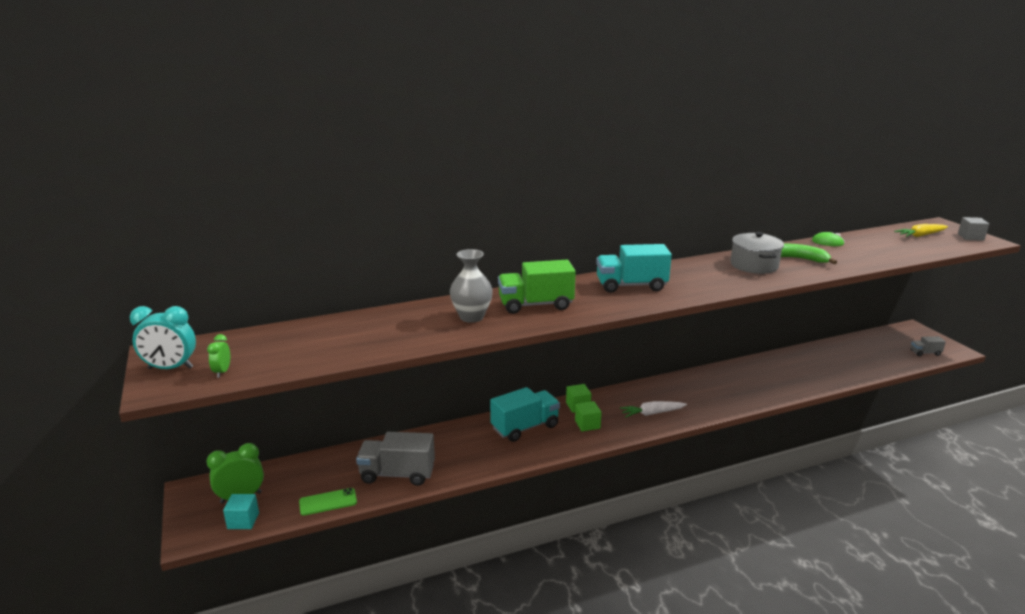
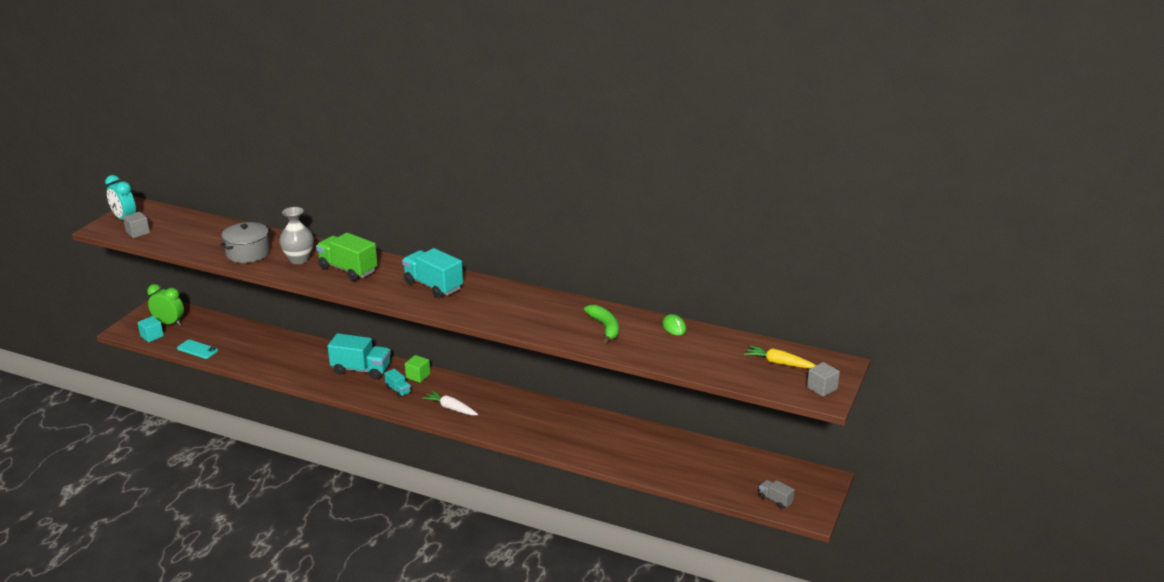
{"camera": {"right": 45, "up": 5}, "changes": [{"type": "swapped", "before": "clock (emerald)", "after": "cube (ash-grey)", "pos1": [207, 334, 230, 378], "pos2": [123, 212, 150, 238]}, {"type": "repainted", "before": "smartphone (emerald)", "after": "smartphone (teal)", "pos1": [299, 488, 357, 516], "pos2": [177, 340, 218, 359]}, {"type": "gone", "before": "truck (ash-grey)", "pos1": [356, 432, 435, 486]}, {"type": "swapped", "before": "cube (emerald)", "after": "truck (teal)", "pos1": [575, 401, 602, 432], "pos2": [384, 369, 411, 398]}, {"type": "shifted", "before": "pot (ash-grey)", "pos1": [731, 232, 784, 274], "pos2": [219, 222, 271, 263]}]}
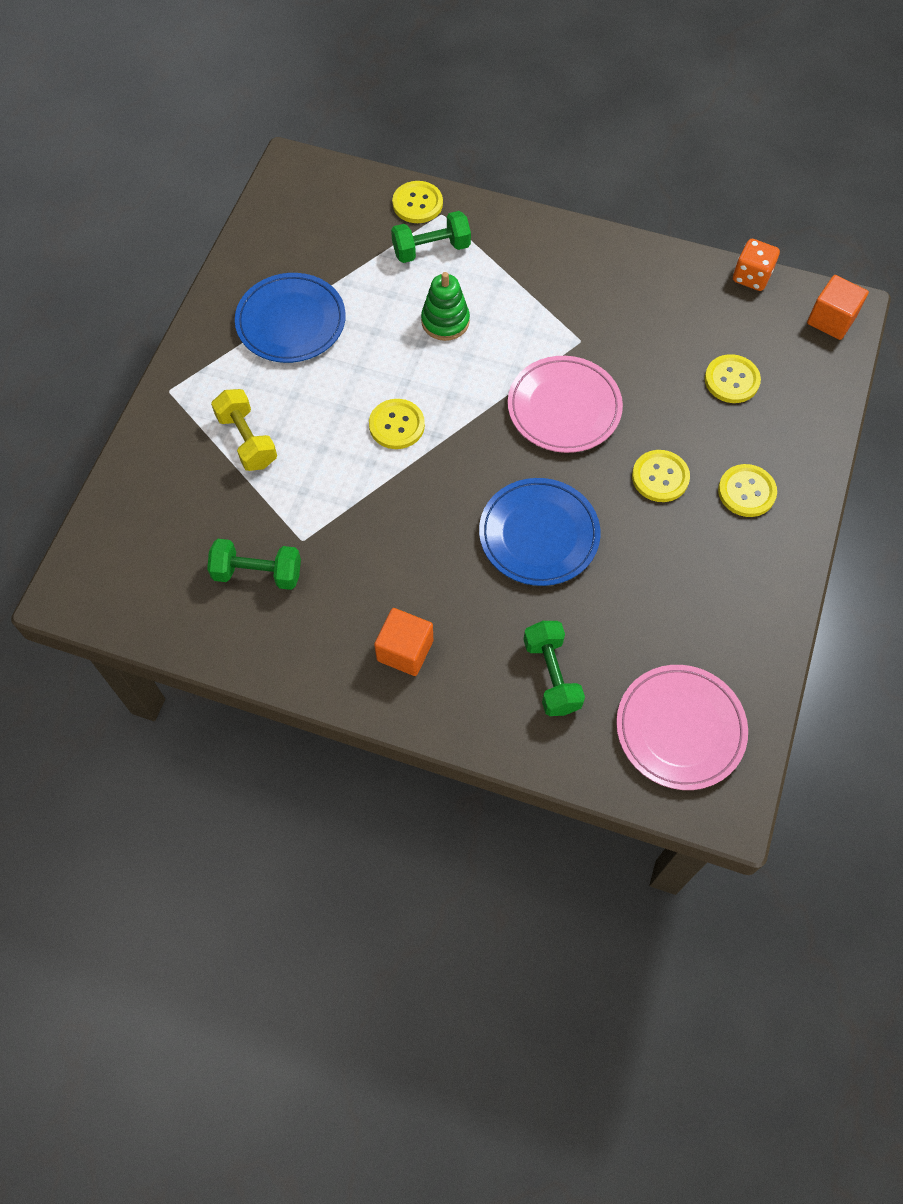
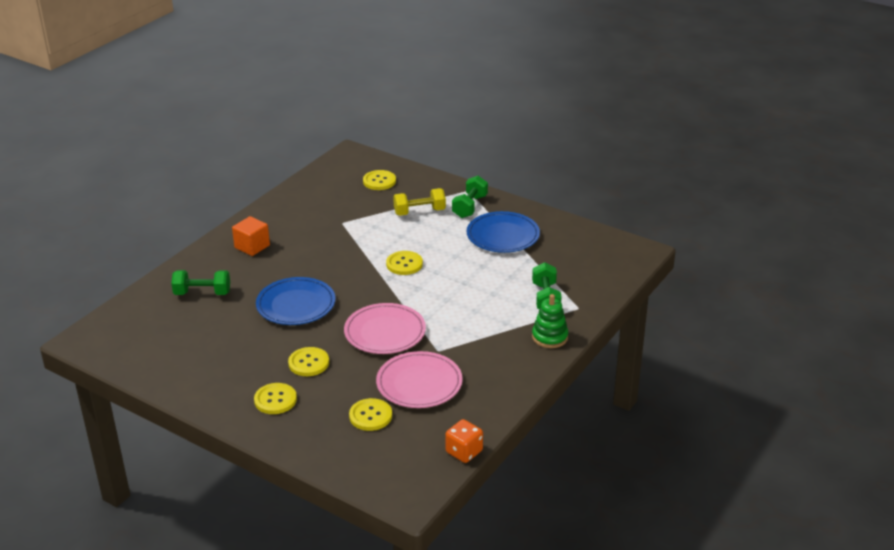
{"camera": {"right": 105, "up": -30}, "changes": [{"type": "shifted", "before": "dumbbell (emerald)", "pos1": [207, 539, 301, 590], "pos2": [452, 176, 488, 218]}, {"type": "shifted", "before": "shirt button (golden)", "pos1": [392, 181, 443, 223], "pos2": [363, 170, 396, 190]}, {"type": "shifted", "before": "ring stacker (emerald)", "pos1": [421, 272, 470, 341], "pos2": [532, 294, 568, 348]}, {"type": "shifted", "before": "dinner plate (rose-pink)", "pos1": [616, 665, 748, 790], "pos2": [376, 351, 463, 408]}, {"type": "gone", "before": "cube (orange)", "pos1": [807, 275, 869, 340]}]}
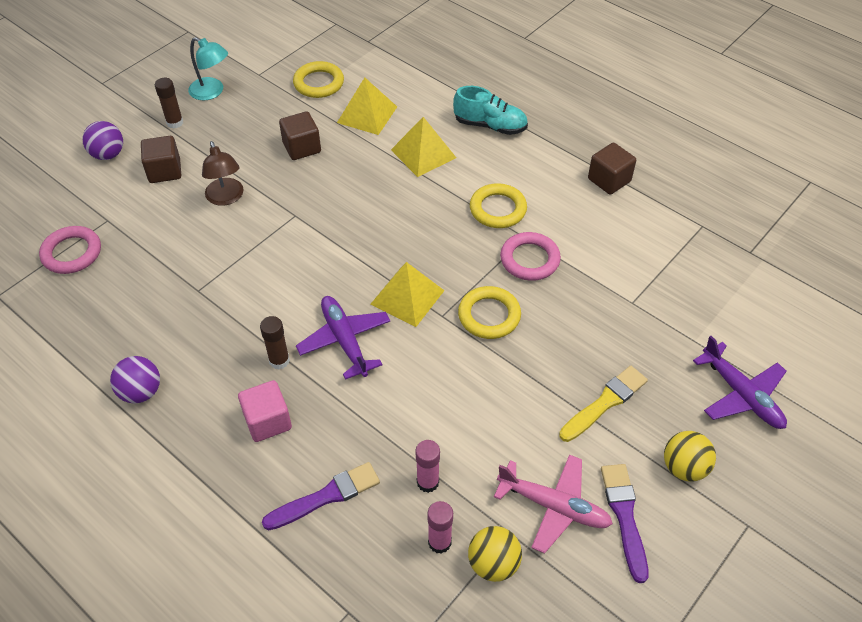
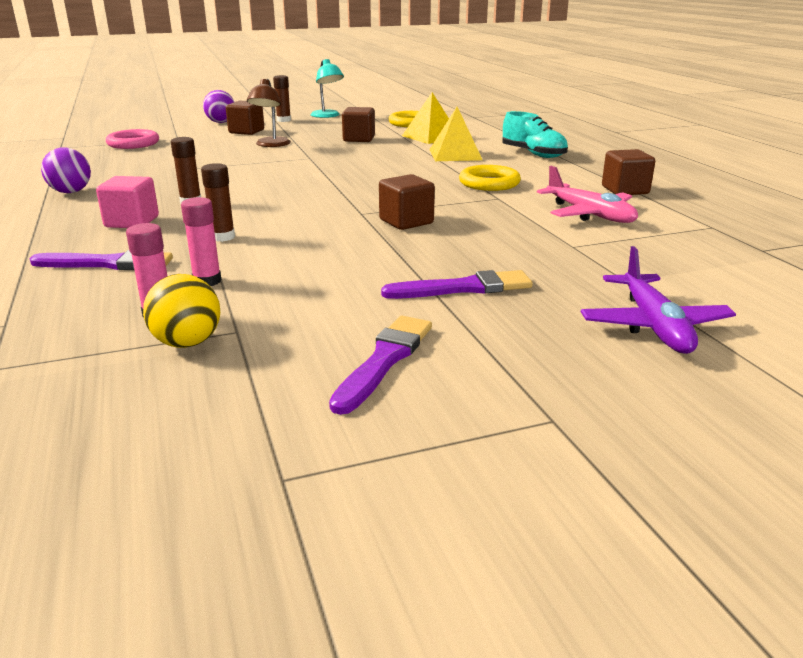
{"camera": {"right": 30, "up": -25}, "changes": [{"type": "gone", "before": "aeroplane (royal purple)", "pos1": [296, 296, 390, 380]}, {"type": "gone", "before": "solid pyramid (golden)", "pos1": [371, 262, 445, 327]}, {"type": "swapped", "before": "ring (golden)", "after": "cube (brown)", "pos1": [458, 286, 521, 339], "pos2": [379, 174, 435, 230]}, {"type": "shifted", "before": "aeroplane (rose-pink)", "pos1": [494, 454, 613, 554], "pos2": [537, 166, 638, 223]}, {"type": "gone", "before": "ring (rose-pink)", "pos1": [500, 232, 561, 281]}, {"type": "repainted", "before": "paintbrush (golden)", "after": "paintbrush (royal purple)", "pos1": [559, 366, 648, 442], "pos2": [381, 270, 533, 299]}, {"type": "gone", "before": "ball (golden)", "pos1": [664, 431, 716, 482]}, {"type": "new", "after": "glue (brown)", "pos2": [201, 163, 235, 242]}]}
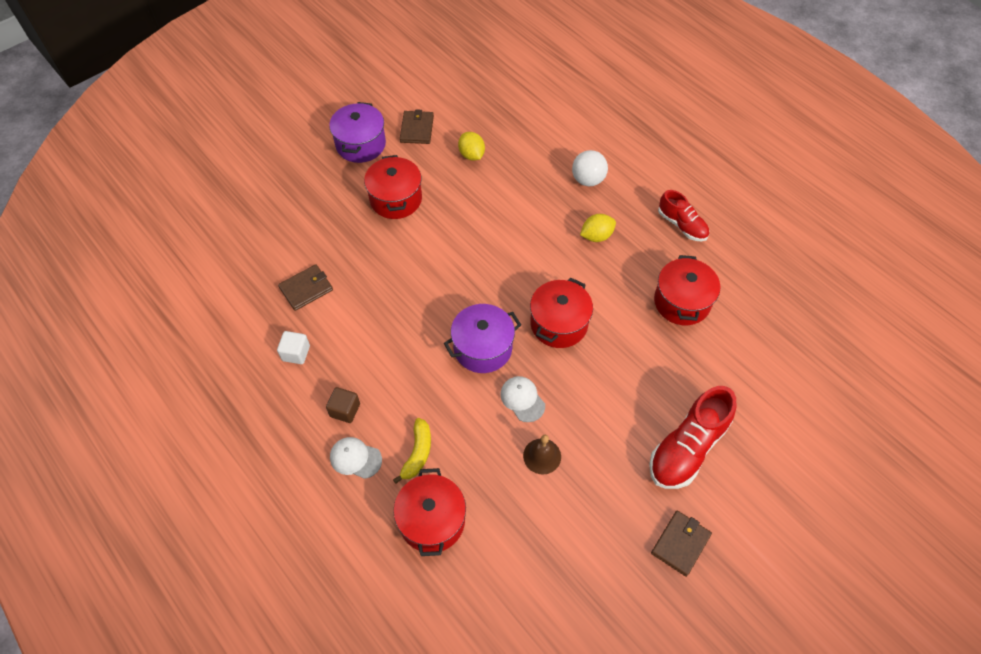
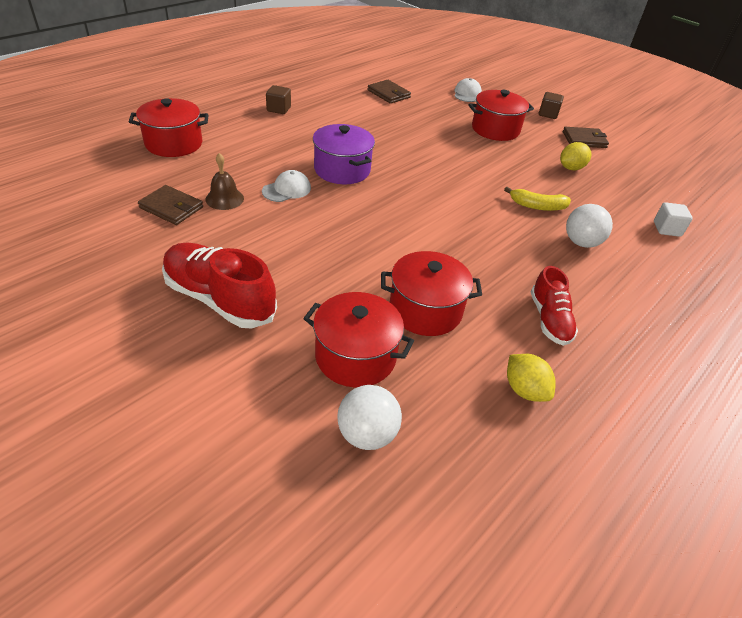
{"camera": {"right": 80, "up": -15}, "changes": [{"type": "shifted", "before": "cube (pure white)", "pos1": [277, 331, 310, 364], "pos2": [654, 202, 693, 237]}, {"type": "swapped", "before": "pot (royal purple)", "after": "cube (brown)", "pos1": [329, 102, 386, 163], "pos2": [539, 92, 564, 119]}, {"type": "shifted", "before": "baseball cap (pure white)", "pos1": [330, 437, 382, 479], "pos2": [454, 78, 482, 102]}, {"type": "shifted", "before": "toy banana (golden)", "pos1": [393, 418, 431, 484], "pos2": [504, 187, 571, 211]}, {"type": "shifted", "before": "pot (scarlet)", "pos1": [530, 278, 593, 348], "pos2": [303, 292, 414, 387]}, {"type": "shifted", "before": "toy lemon (golden)", "pos1": [580, 214, 616, 242], "pos2": [507, 354, 556, 402]}, {"type": "shifted", "before": "card wallet (brown)", "pos1": [651, 511, 712, 577], "pos2": [138, 185, 203, 225]}, {"type": "rotated", "before": "shoe (scarlet)", "pos1": [658, 190, 709, 241], "pos2": [531, 266, 578, 346], "turn": -45}, {"type": "new", "after": "ball (pure white)", "pos2": [338, 385, 402, 450]}]}
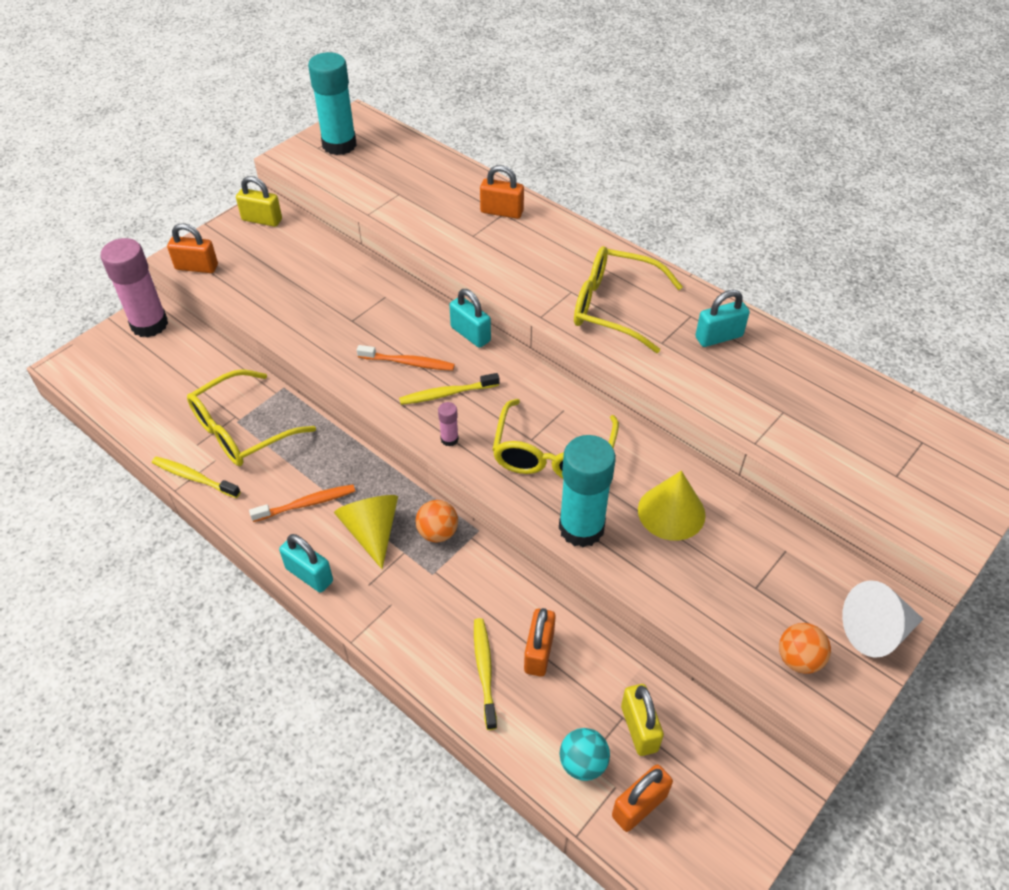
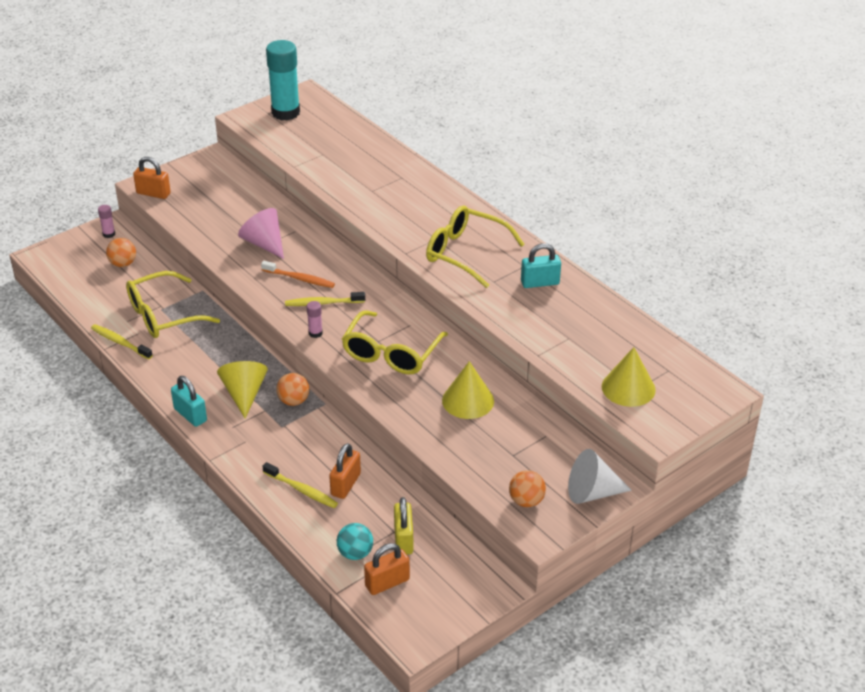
{"camera": {"right": 10, "up": -10}, "changes": [{"type": "scaled", "before": "glue (rose-pink)", "pos1": [101, 238, 168, 338], "pos2": [98, 205, 115, 238], "scale": 0.42}, {"type": "gone", "before": "padlock (golden)", "pos1": [236, 176, 282, 227]}, {"type": "gone", "before": "dental brush (orange)", "pos1": [249, 484, 355, 522]}, {"type": "gone", "before": "padlock (teal)", "pos1": [449, 289, 491, 348]}, {"type": "rotated", "before": "dental brush (golden)", "pos1": [474, 618, 497, 730], "pos2": [262, 462, 338, 508], "turn": 120}, {"type": "gone", "before": "padlock (orange)", "pos1": [480, 165, 524, 219]}, {"type": "gone", "before": "glue (teal)", "pos1": [559, 435, 616, 547]}, {"type": "new", "after": "ball (orange)", "pos2": [106, 238, 136, 267]}, {"type": "new", "after": "cone (rose-pink)", "pos2": [238, 208, 284, 259]}, {"type": "new", "after": "cone (golden)", "pos2": [602, 347, 656, 407]}]}
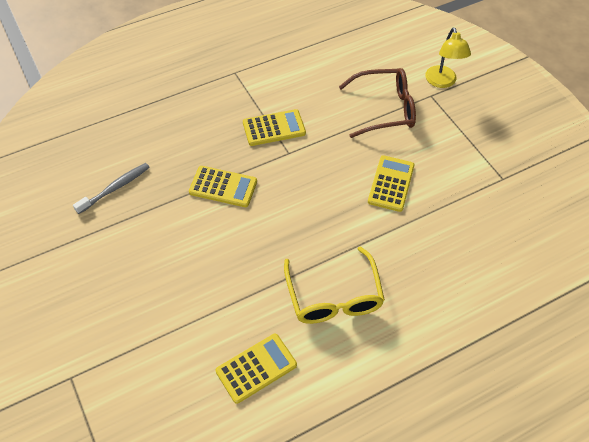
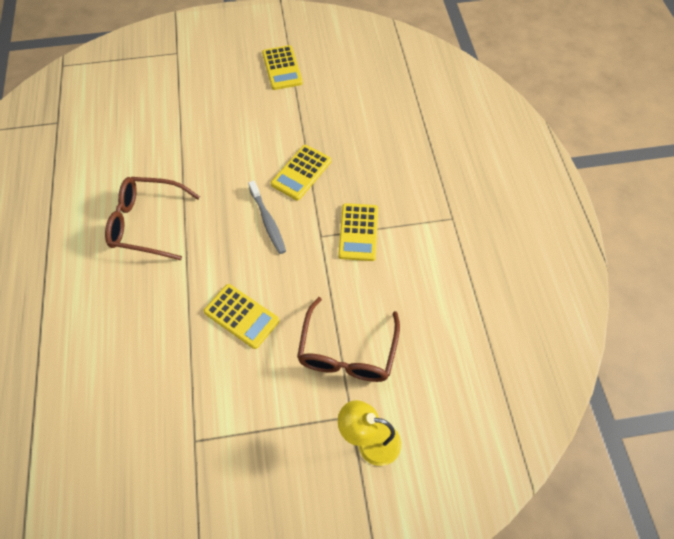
{"camera": {"right": 110, "up": 5}, "changes": [{"type": "shifted", "before": "dental brush (ash-grey)", "pos1": [73, 163, 150, 214], "pos2": [248, 181, 286, 254]}, {"type": "shifted", "before": "calculator (golden)", "pos1": [216, 334, 297, 404], "pos2": [262, 45, 303, 90]}, {"type": "repainted", "before": "eyeglasses (golden)", "after": "eyeglasses (brown)", "pos1": [284, 246, 385, 324], "pos2": [105, 177, 200, 260]}]}
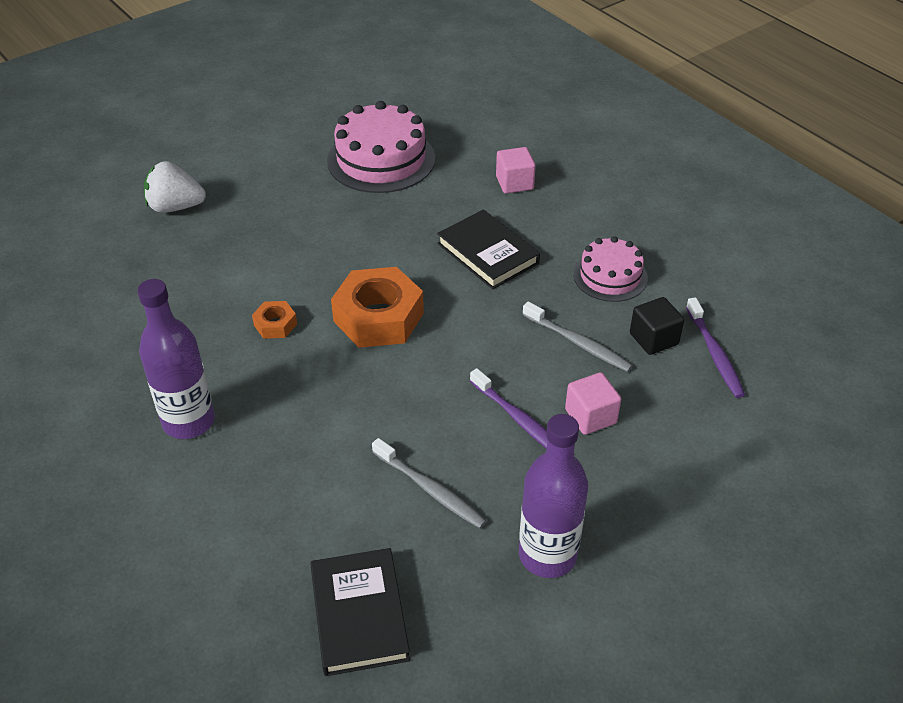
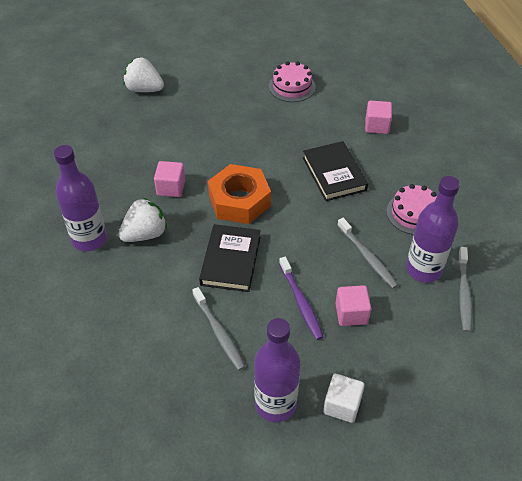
{"camera": {"right": 20, "up": 5}, "changes": [{"type": "swapped", "before": "nut (orange)", "after": "cube (rose-pink)", "pos1": [252, 301, 297, 339], "pos2": [154, 161, 185, 197]}, {"type": "shifted", "before": "hardback (ebony)", "pos1": [311, 548, 410, 676], "pos2": [199, 224, 261, 292]}, {"type": "scaled", "before": "cake (rose-pink)", "pos1": [327, 101, 435, 193], "pos2": [269, 61, 316, 102], "scale": 0.61}, {"type": "swapped", "before": "cube (ebony)", "after": "bottle (royal purple)", "pos1": [630, 297, 684, 355], "pos2": [406, 176, 460, 283]}, {"type": "repainted", "before": "dental brush (royal purple)", "after": "dental brush (ash-grey)", "pos1": [686, 297, 745, 398], "pos2": [458, 247, 472, 332]}, {"type": "new", "after": "toy strawberry (pure white)", "pos2": [118, 198, 167, 242]}, {"type": "new", "after": "cube (pure white)", "pos2": [323, 374, 364, 423]}]}
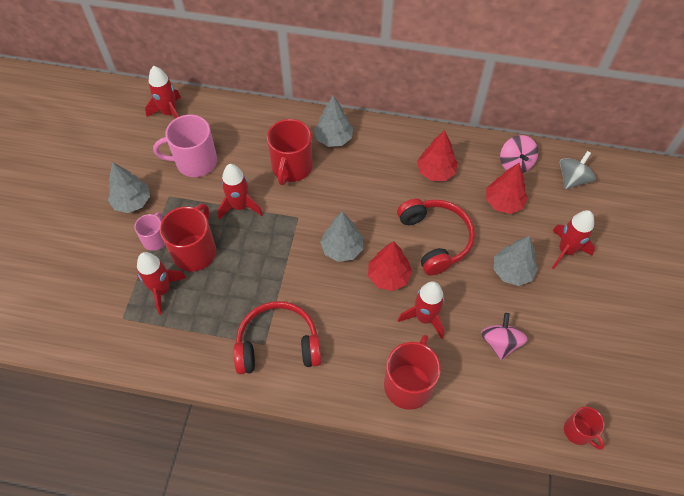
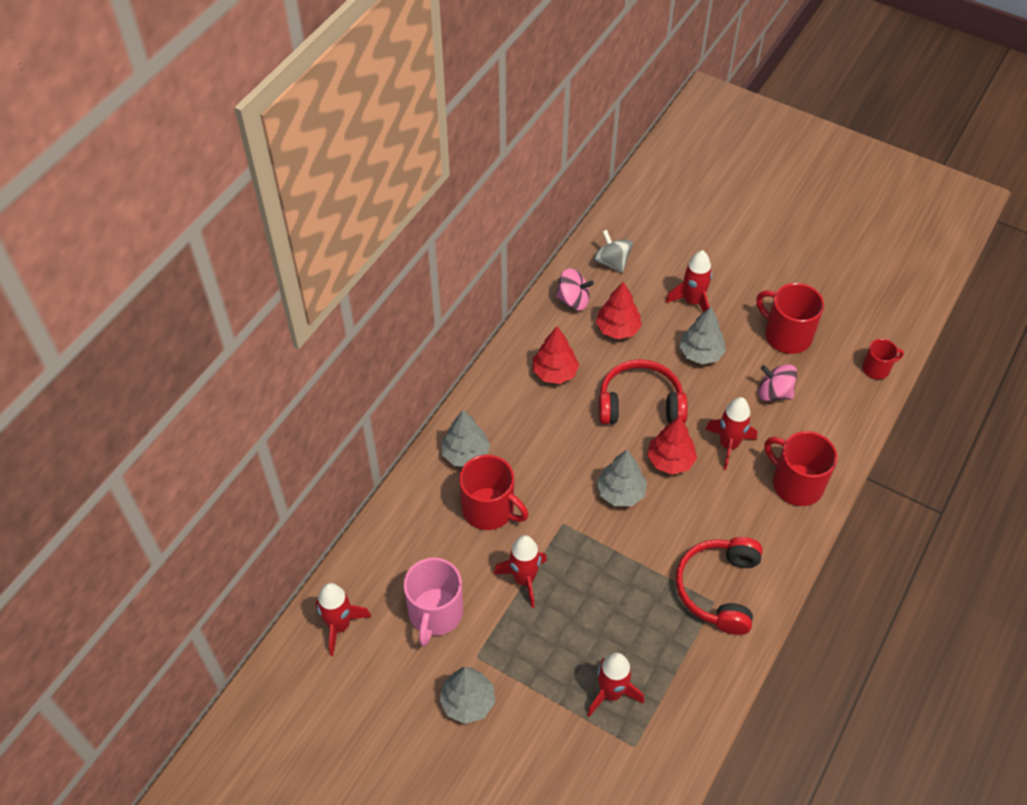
{"camera": {"right": -70, "up": -5}, "changes": [{"type": "gone", "before": "tea mug (rose-pink)", "pos1": [134, 212, 165, 251]}, {"type": "shifted", "before": "tea mug (scarlet)", "pos1": [160, 203, 216, 271], "pos2": [756, 283, 824, 354]}]}
